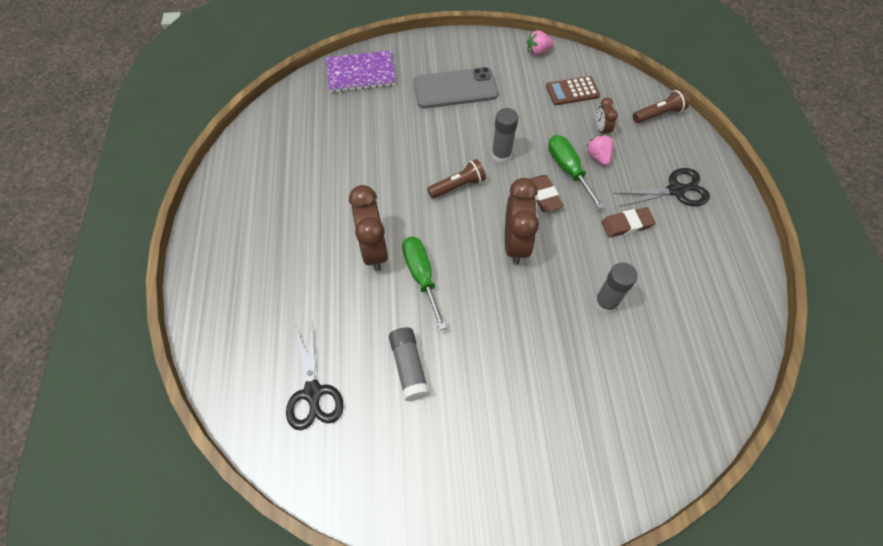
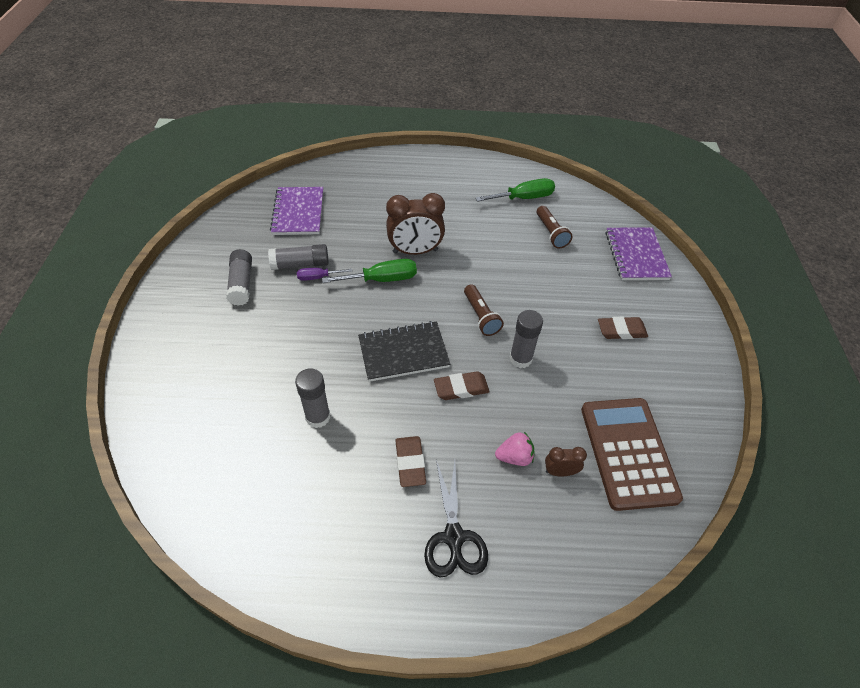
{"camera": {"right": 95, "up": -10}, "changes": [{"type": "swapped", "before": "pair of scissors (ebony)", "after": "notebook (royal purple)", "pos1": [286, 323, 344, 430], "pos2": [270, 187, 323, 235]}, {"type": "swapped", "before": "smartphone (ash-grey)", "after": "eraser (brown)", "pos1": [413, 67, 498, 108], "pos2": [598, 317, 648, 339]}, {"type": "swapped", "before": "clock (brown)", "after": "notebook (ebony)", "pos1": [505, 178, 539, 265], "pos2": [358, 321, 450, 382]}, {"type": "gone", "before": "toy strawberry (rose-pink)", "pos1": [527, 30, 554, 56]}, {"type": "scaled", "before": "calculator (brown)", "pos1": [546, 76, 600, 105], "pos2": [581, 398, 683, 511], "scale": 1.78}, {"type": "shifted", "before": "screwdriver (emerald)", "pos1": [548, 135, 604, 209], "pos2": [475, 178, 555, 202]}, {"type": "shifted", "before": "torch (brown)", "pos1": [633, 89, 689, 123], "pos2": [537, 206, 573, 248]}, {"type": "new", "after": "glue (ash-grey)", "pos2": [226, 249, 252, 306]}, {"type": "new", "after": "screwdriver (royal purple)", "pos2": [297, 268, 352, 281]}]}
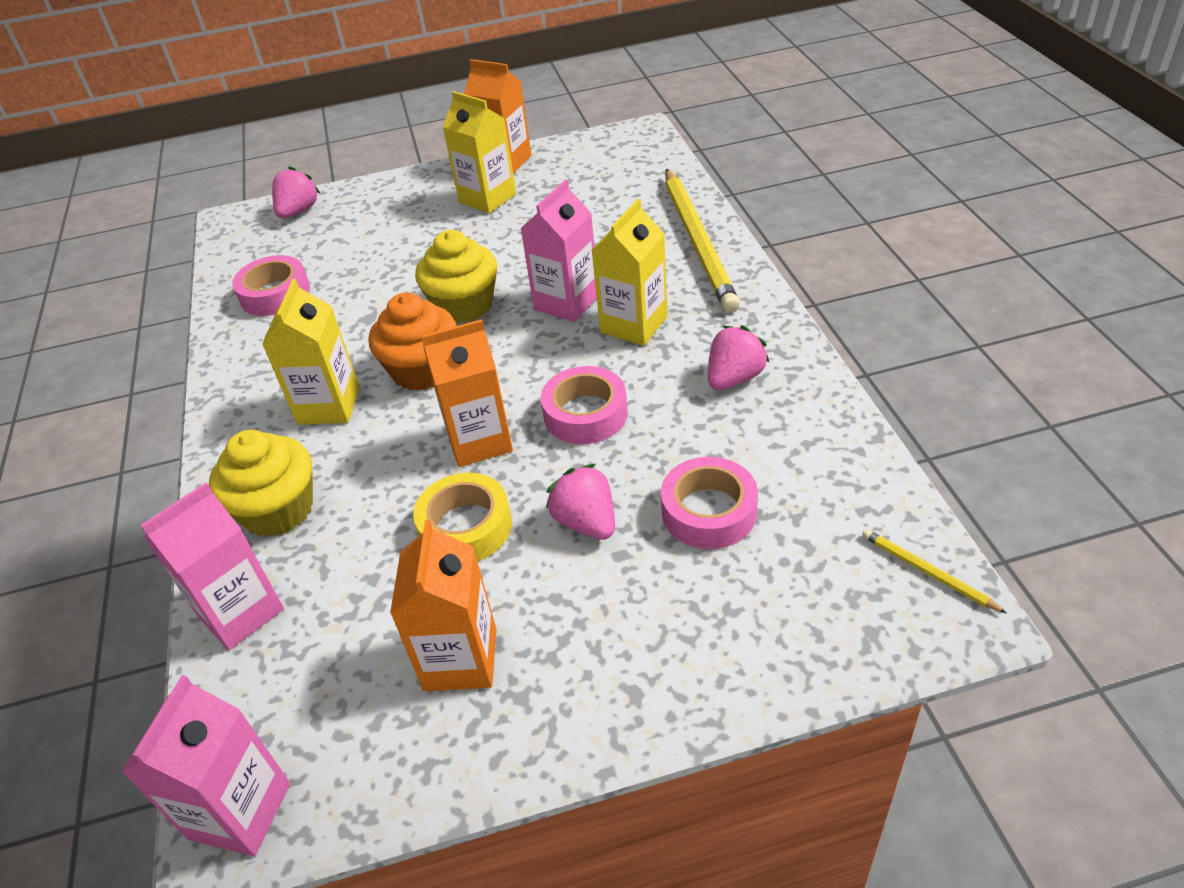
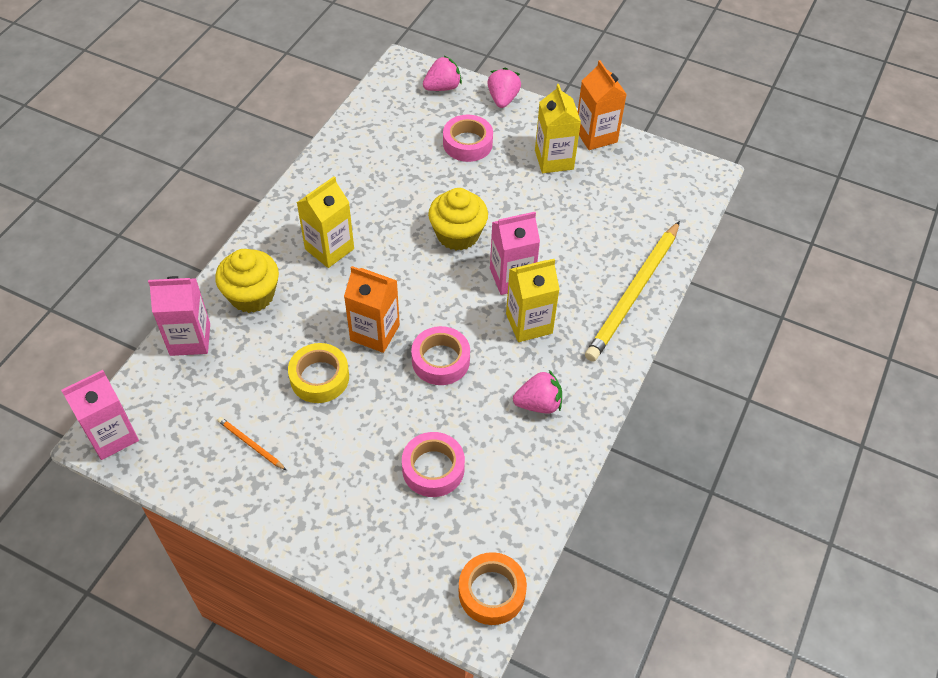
{"camera": {"right": 35, "up": 10}, "changes": [{"type": "shifted", "before": "roll of tape (rose-pink)", "pos1": [232, 255, 310, 316], "pos2": [443, 115, 493, 162]}, {"type": "gone", "before": "cupcake (orange)", "pos1": [369, 293, 456, 391]}, {"type": "swapped", "before": "milk carton (orange)", "after": "lead pencil (orange)", "pos1": [390, 520, 496, 691], "pos2": [217, 417, 286, 470]}, {"type": "shifted", "before": "toy strawberry (rose-pink)", "pos1": [546, 464, 615, 540], "pos2": [487, 67, 521, 108]}, {"type": "swapped", "before": "lead pencil (golden)", "after": "roll of tape (orange)", "pos1": [862, 529, 1007, 613], "pos2": [459, 552, 527, 625]}]}
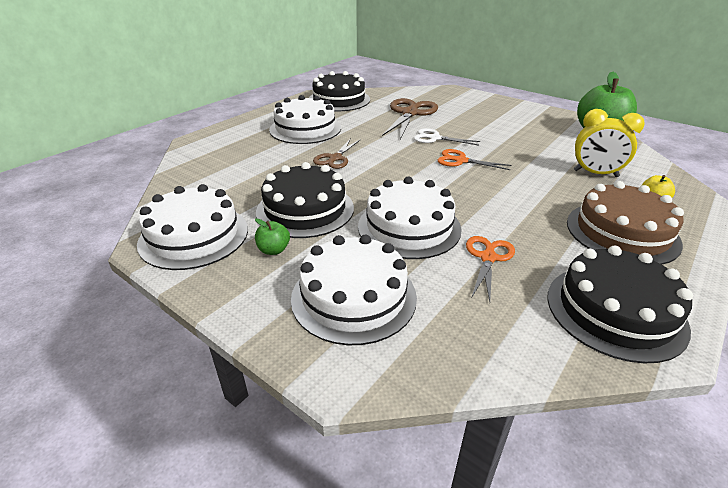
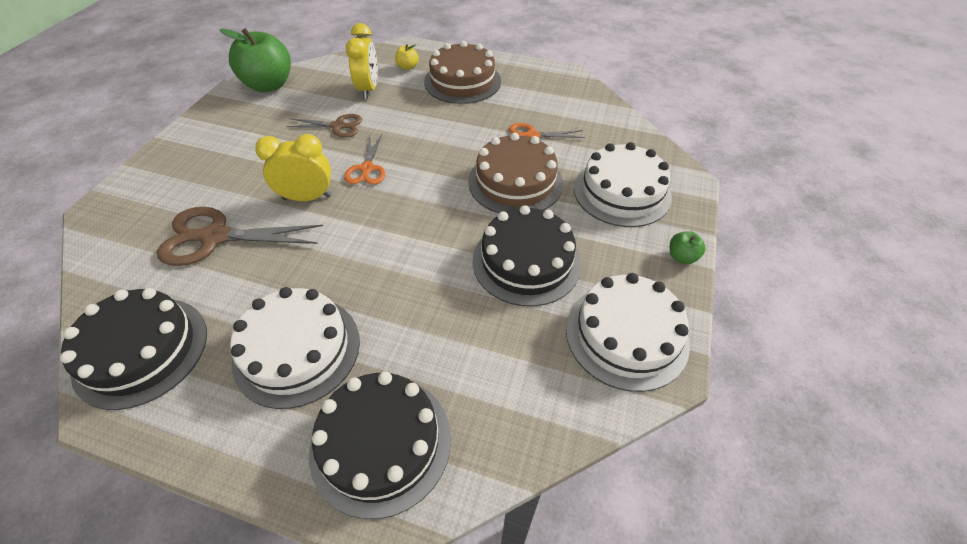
{"camera": {"right": -110, "up": 15}, "changes": [{"type": "shifted", "before": "apple (emerald)", "pos1": [255, 218, 290, 255], "pos2": [669, 231, 706, 264]}, {"type": "shifted", "before": "pair of scissors (brown)", "pos1": [313, 139, 361, 169], "pos2": [286, 114, 362, 137]}, {"type": "repainted", "before": "cake (pure white)", "after": "cake (brown)", "pos1": [358, 177, 462, 259], "pos2": [468, 133, 563, 213]}, {"type": "swapped", "before": "pair of scissors (pure white)", "after": "clock (golden)", "pos1": [414, 128, 481, 146], "pos2": [255, 134, 332, 201]}, {"type": "shifted", "before": "cake (ebony)", "pos1": [547, 246, 693, 363], "pos2": [309, 372, 451, 519]}]}
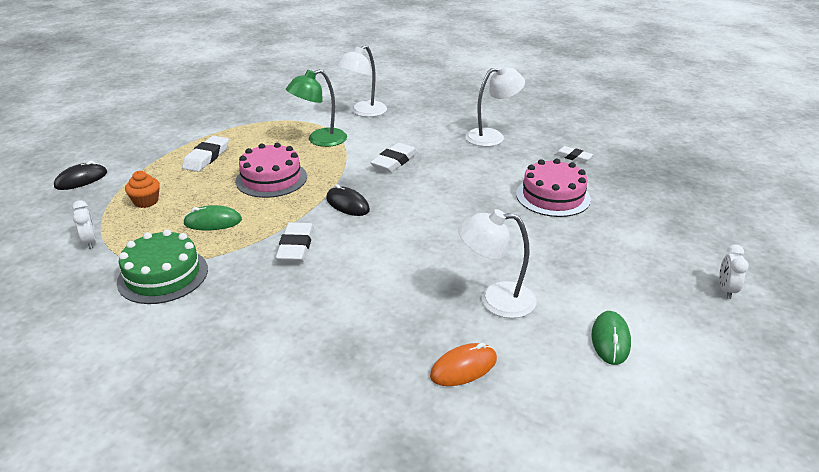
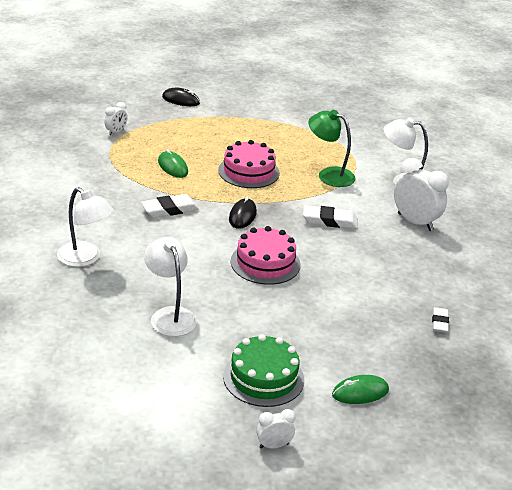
{"camera": {"right": 60, "up": 0}, "changes": [{"type": "shifted", "before": "cake (emerald)", "pos1": [117, 229, 208, 304], "pos2": [223, 334, 304, 407]}, {"type": "gone", "before": "cupcake (orange)", "pos1": [125, 171, 160, 208]}, {"type": "gone", "before": "eraser (pure white)", "pos1": [182, 136, 229, 172]}, {"type": "gone", "before": "mouse (orange)", "pos1": [430, 343, 497, 386]}, {"type": "shifted", "before": "lamp (pure white)", "pos1": [465, 64, 525, 147], "pos2": [57, 187, 114, 267]}, {"type": "shifted", "before": "cake (rose-pink)", "pos1": [516, 158, 591, 217], "pos2": [231, 226, 301, 285]}, {"type": "shifted", "before": "mouse (emerald)", "pos1": [591, 311, 631, 365], "pos2": [332, 375, 389, 404]}, {"type": "new", "after": "clock (pure white)", "pos2": [394, 158, 449, 231]}]}
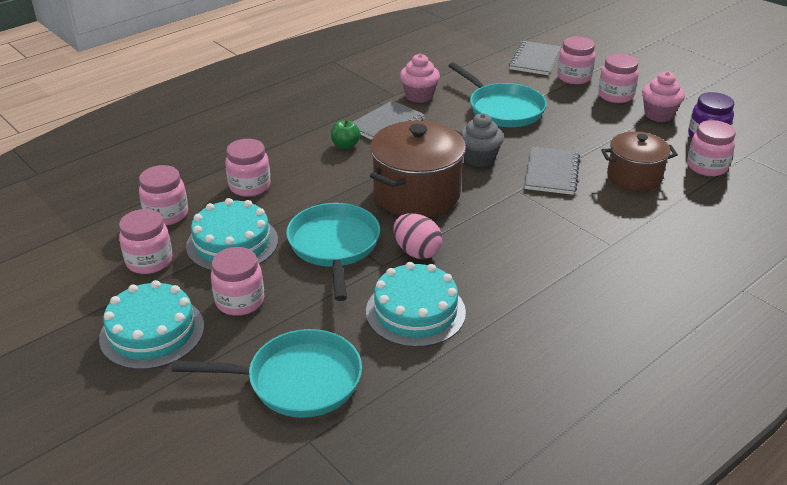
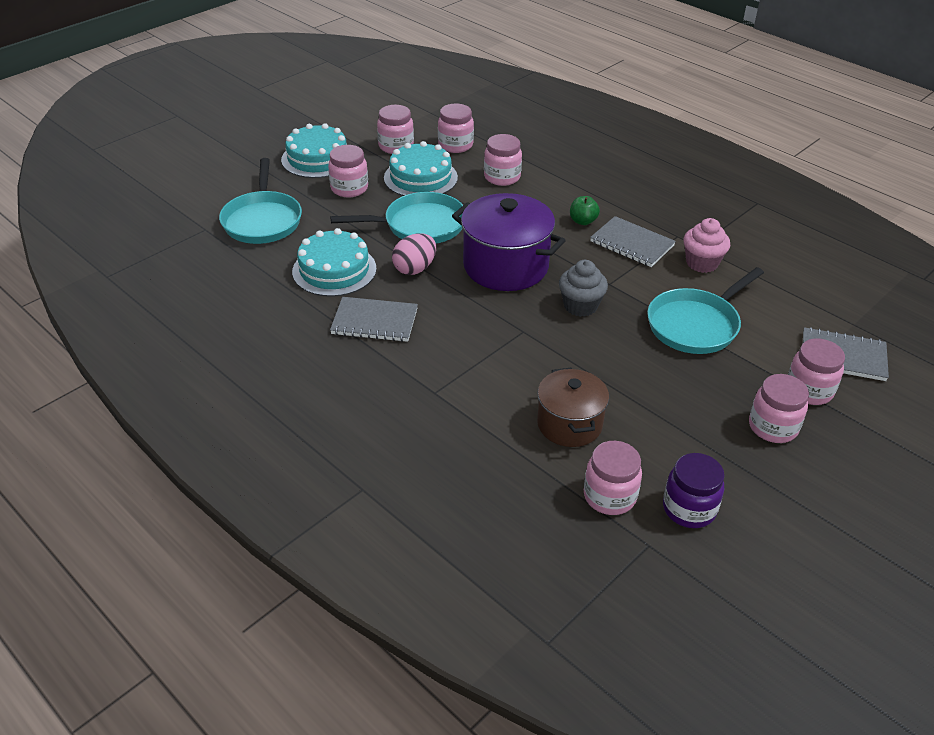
{"camera": {"right": 85, "up": 5}, "changes": [{"type": "repainted", "before": "pot (brown)", "after": "pot (royal purple)", "pos1": [370, 121, 466, 217], "pos2": [452, 193, 566, 291]}, {"type": "shifted", "before": "notebook (ash-grey)", "pos1": [524, 146, 580, 195], "pos2": [330, 297, 418, 342]}, {"type": "gone", "before": "cupcake (rose-pink)", "pos1": [642, 71, 685, 122]}]}
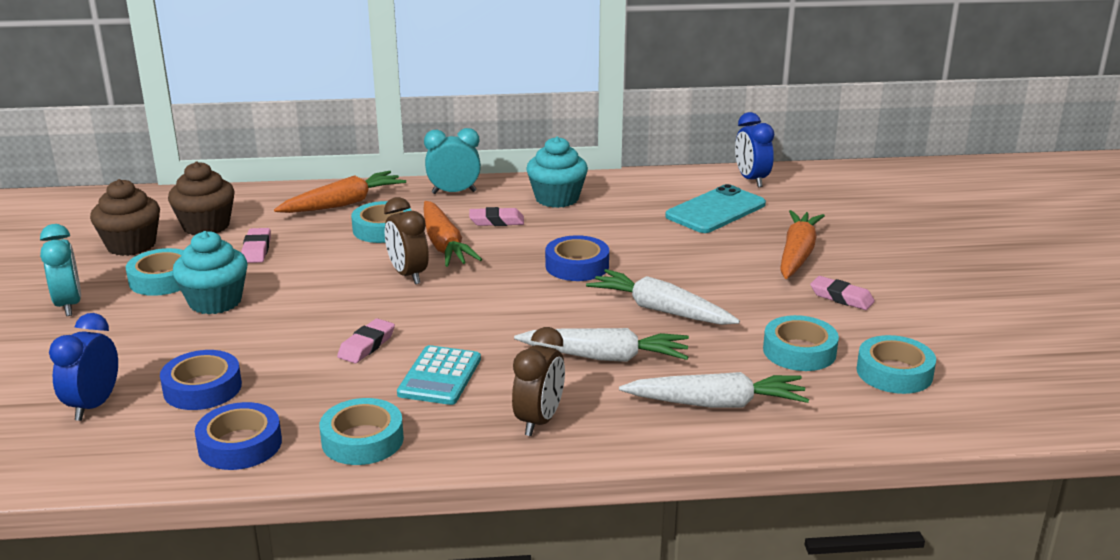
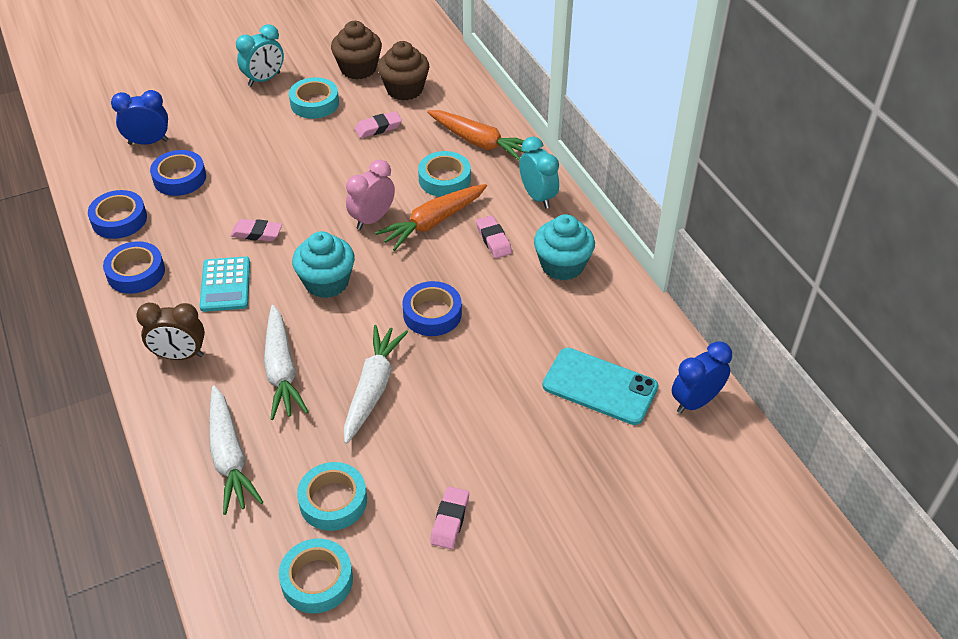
{"camera": {"right": 70, "up": 20}, "changes": [{"type": "shifted", "before": "cupcake (teal)", "pos1": [172, 231, 248, 314], "pos2": [292, 231, 355, 298]}, {"type": "repainted", "before": "roll of tape (teal)", "after": "roll of tape (cobalt)", "pos1": [320, 398, 404, 465], "pos2": [103, 241, 165, 294]}, {"type": "repainted", "before": "clock (brown)", "after": "clock (rose-pink)", "pos1": [384, 197, 429, 284], "pos2": [346, 160, 395, 230]}, {"type": "rotated", "before": "calculator (teal)", "pos1": [397, 345, 481, 405], "pos2": [200, 256, 250, 312], "turn": -90}, {"type": "gone", "before": "carrot (orange)", "pos1": [780, 210, 825, 279]}]}
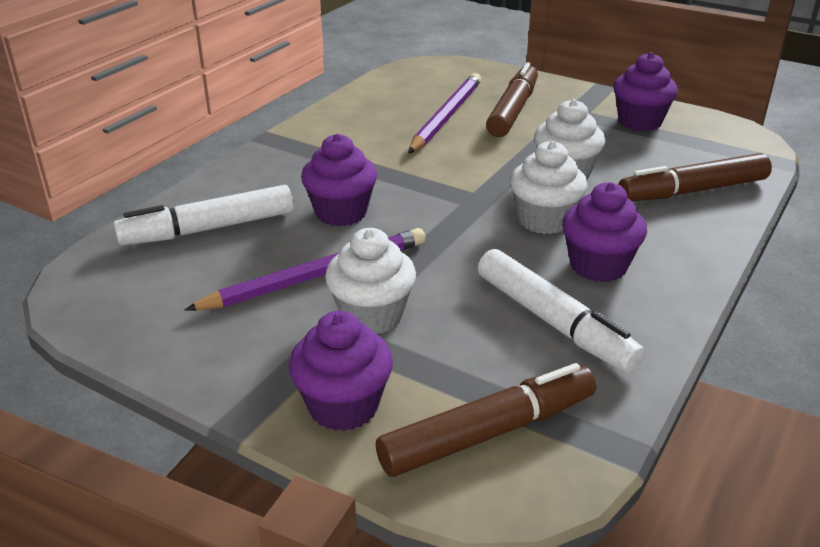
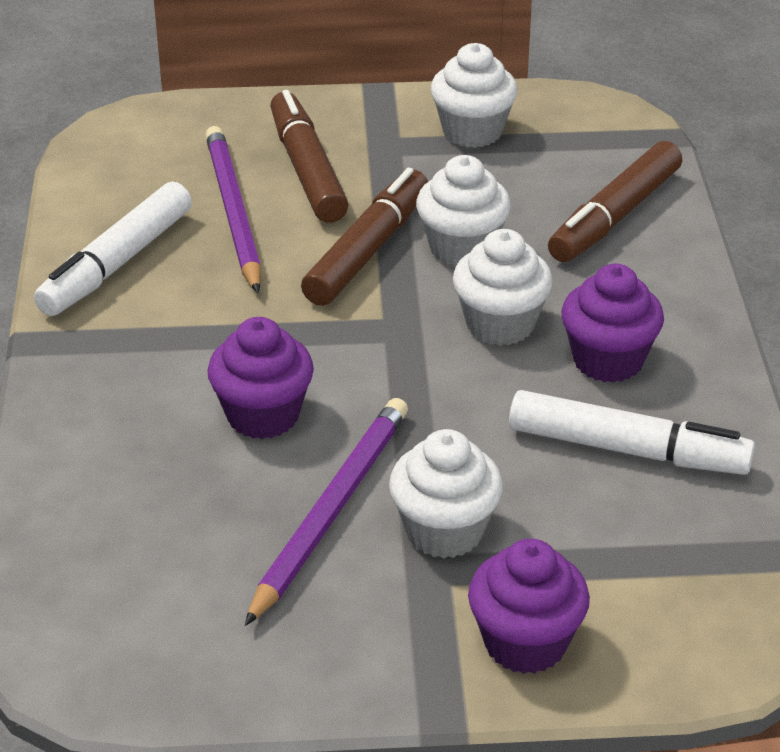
{"camera": {"right": -35, "up": 5}, "changes": [{"type": "shifted", "before": "marker (pure white)", "pos1": [113, 185, 293, 246], "pos2": [34, 182, 192, 316]}, {"type": "shifted", "before": "marker (brown)", "pos1": [376, 363, 596, 477], "pos2": [301, 168, 428, 306]}, {"type": "repainted", "before": "cupcake (royal purple)", "after": "cupcake (pure white)", "pos1": [613, 52, 678, 131], "pos2": [431, 43, 517, 148]}]}
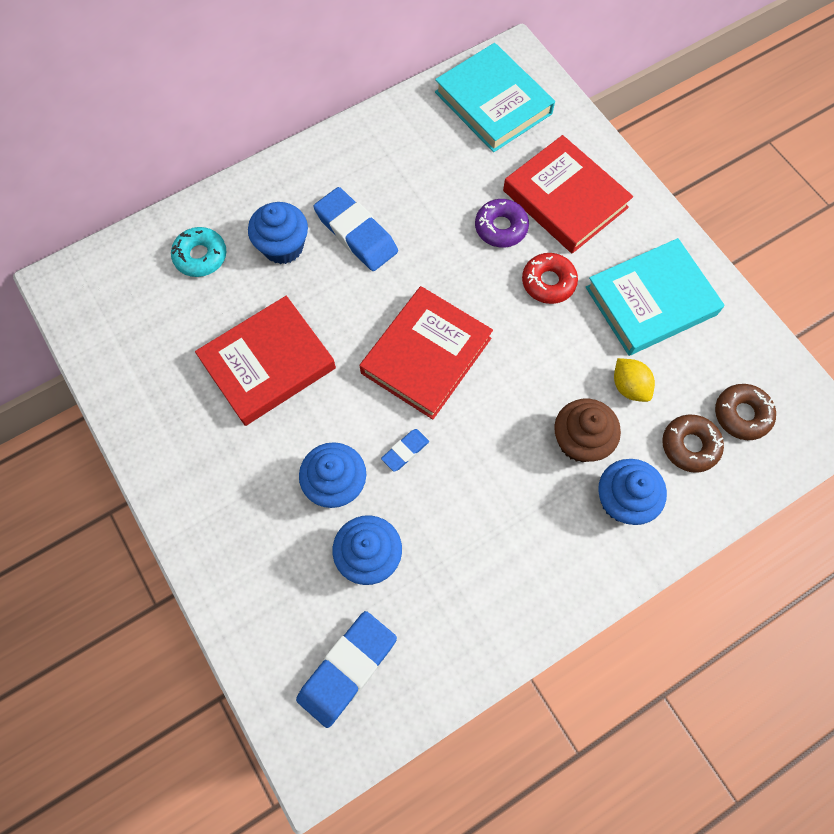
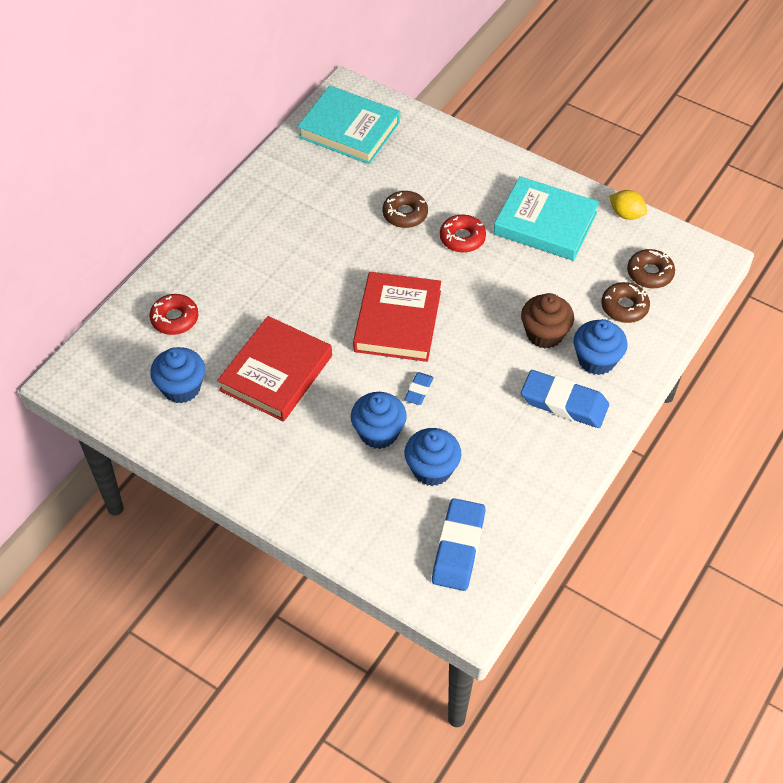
{"camera": {"right": -25, "up": -15}, "changes": [{"type": "repainted", "before": "doughnut (teal)", "after": "doughnut (scarlet)", "pos1": [171, 227, 226, 277], "pos2": [150, 294, 198, 335]}, {"type": "shifted", "before": "cupcake (cobalt)", "pos1": [248, 202, 308, 264], "pos2": [150, 347, 205, 403]}, {"type": "shifted", "before": "eraser (cobalt)", "pos1": [313, 187, 398, 271], "pos2": [521, 370, 609, 428]}, {"type": "repainted", "before": "doughnut (royal purple)", "after": "doughnut (brown)", "pos1": [475, 199, 529, 248], "pos2": [383, 191, 428, 228]}, {"type": "gone", "before": "hardback (scarlet)", "pos1": [503, 135, 633, 253]}, {"type": "rotated", "before": "hardback (teal)", "pos1": [586, 238, 725, 356], "pos2": [493, 176, 599, 261], "turn": 75}, {"type": "shifted", "before": "toy lemon (golden)", "pos1": [614, 358, 655, 402], "pos2": [609, 190, 647, 220]}]}
